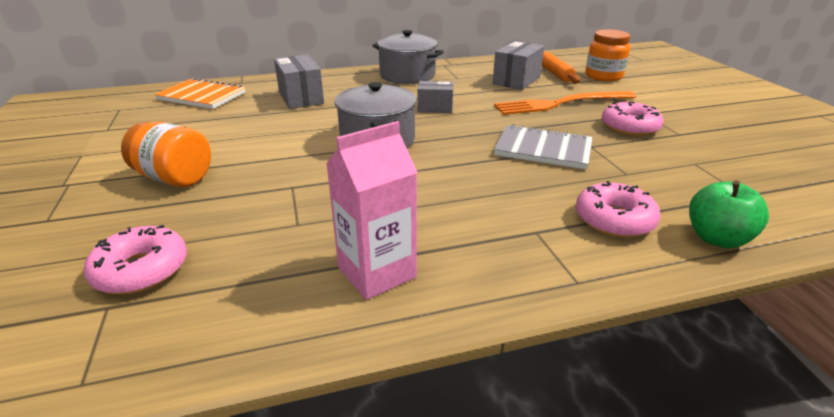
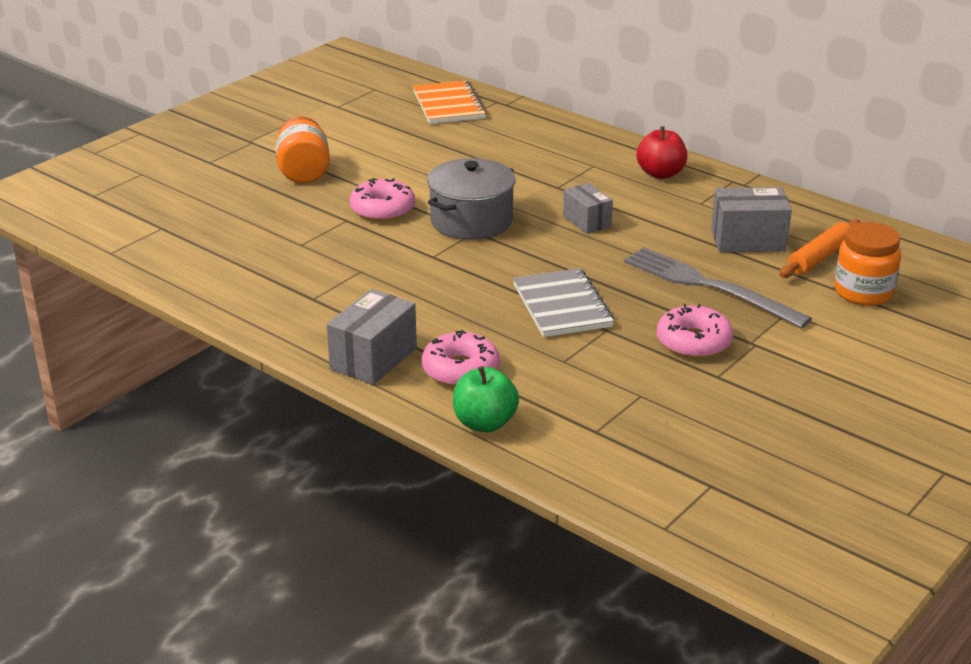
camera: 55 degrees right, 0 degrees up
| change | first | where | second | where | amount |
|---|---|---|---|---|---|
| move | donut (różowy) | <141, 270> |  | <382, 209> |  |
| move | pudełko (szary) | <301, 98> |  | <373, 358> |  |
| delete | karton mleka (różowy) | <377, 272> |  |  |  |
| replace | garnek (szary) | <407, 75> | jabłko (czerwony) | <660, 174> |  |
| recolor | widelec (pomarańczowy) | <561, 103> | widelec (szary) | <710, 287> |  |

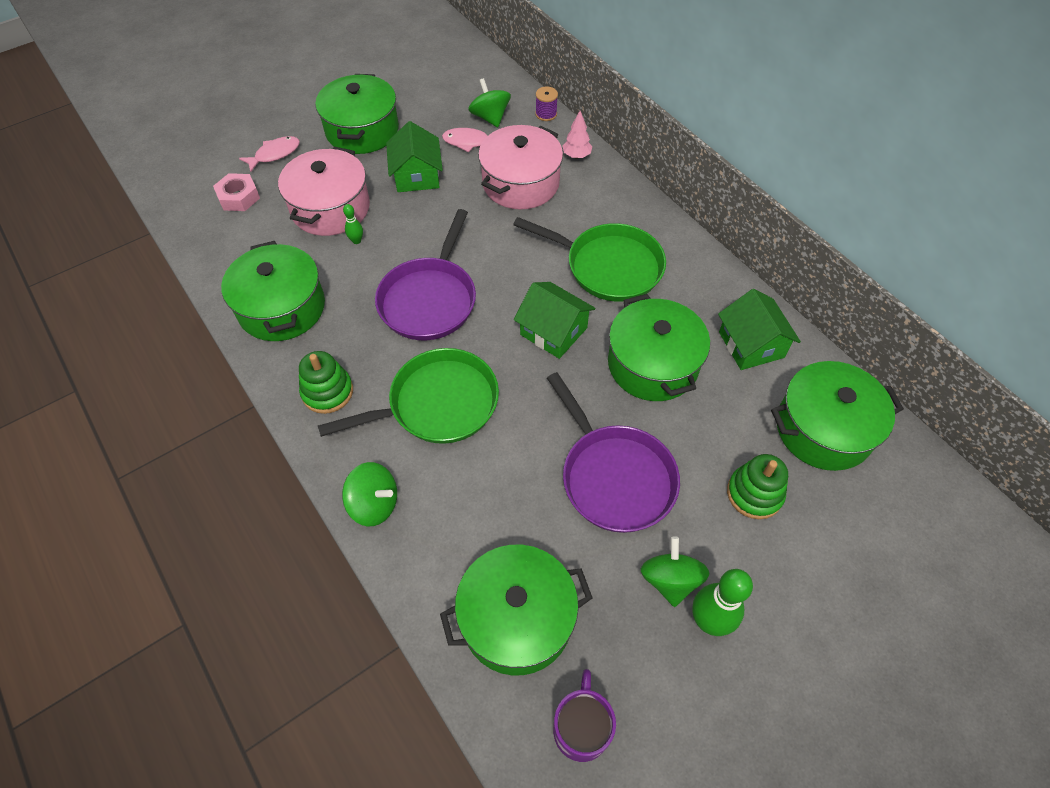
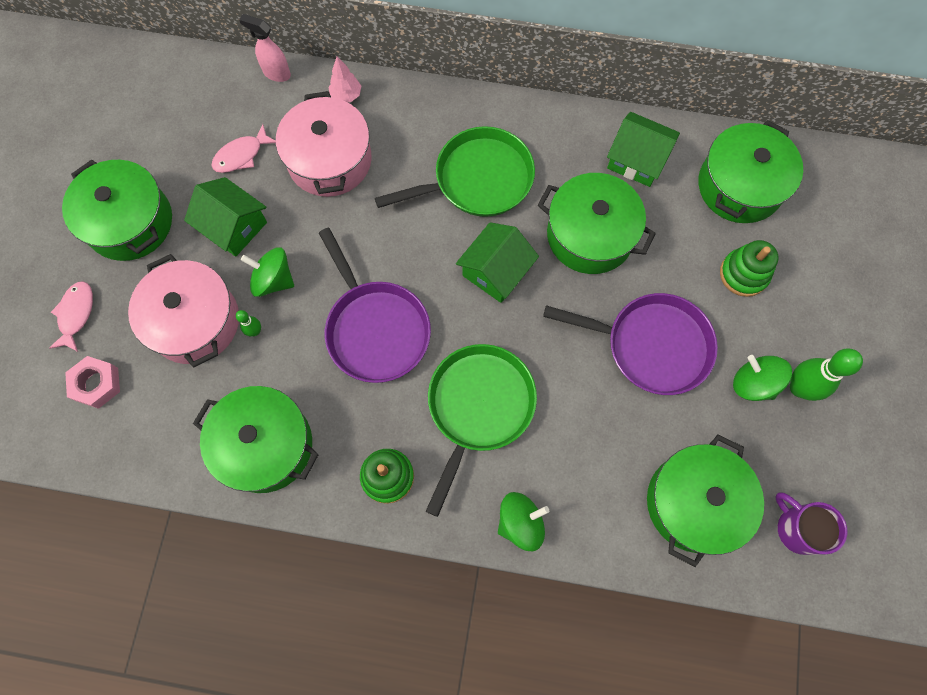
camera: 45 degrees left, 15 degrees up
| change | first | where | second | where | amount |
|---|---|---|---|---|---|
| move | bączek (zielony) | <490, 117> |  | <273, 280> |  |
| rotate | domek (zielony) | <553, 331> |  | <496, 271> | 45 degrees counterclockwise |
| replace | szpulka (fioletowy) | <546, 114> | spryskiwacz (różowy) | <276, 73> |  |

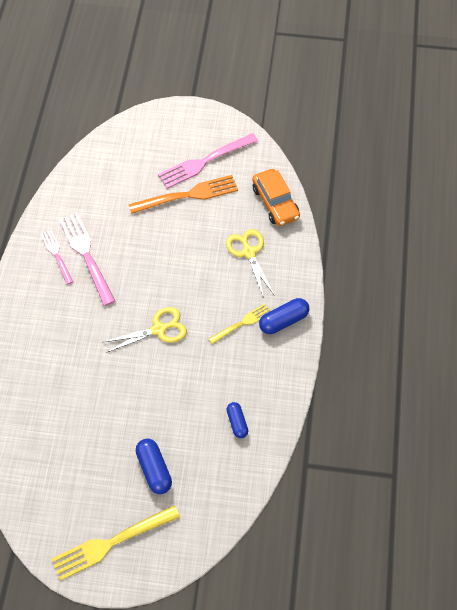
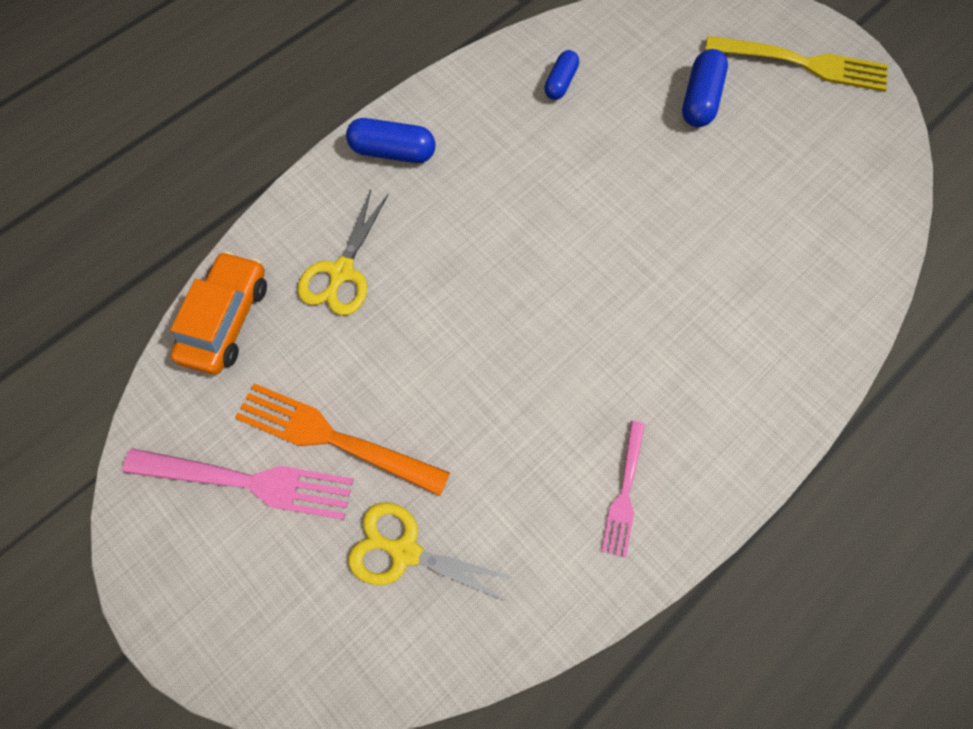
camera: 140 degrees left, 10 degrees up
| change | first | where | second | where | amount |
|---|---|---|---|---|---|
| delete | widelec (różowy) | <86, 255> |  |  |  |
| move | nożyczki (żółty) | <159, 329> |  | <405, 551> |  |
| delete | widelec (żółty) | <242, 323> |  |  |  |

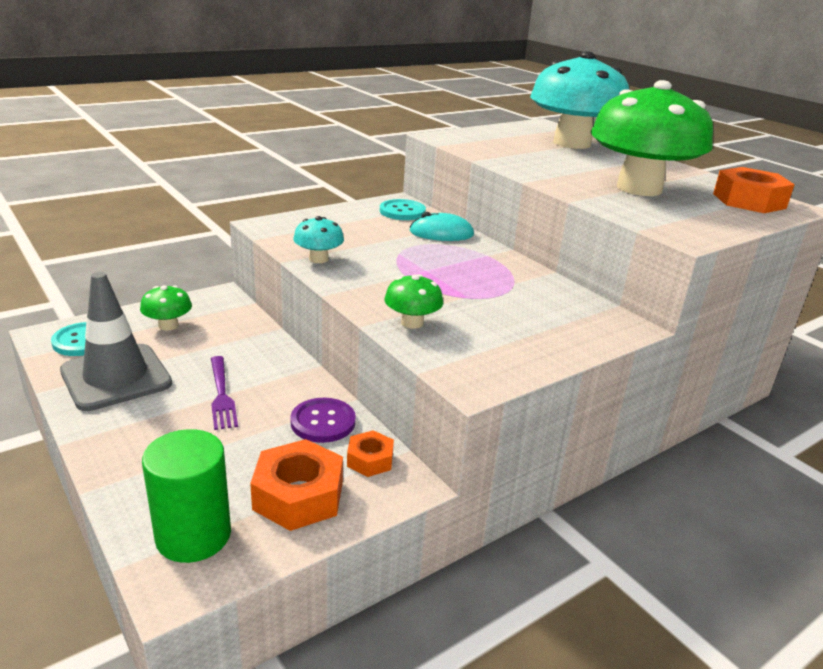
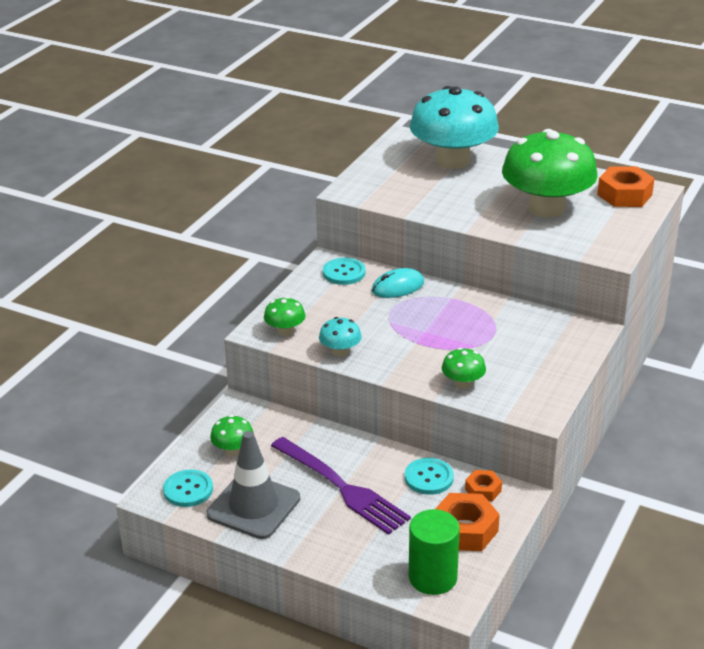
camera: 25 degrees left, 5 degrees up
| change | first | where | second | where | amount |
|---|---|---|---|---|---|
| resize | widelec (fioletowy) | <221, 394> |  | <341, 487> | x1.79 |
| recolor | guzik (fioletowy) | <323, 422> | guzik (turkusowy) | <429, 478> |  |
| insert |  |  | grzyb (zielony) | <285, 331> |  |

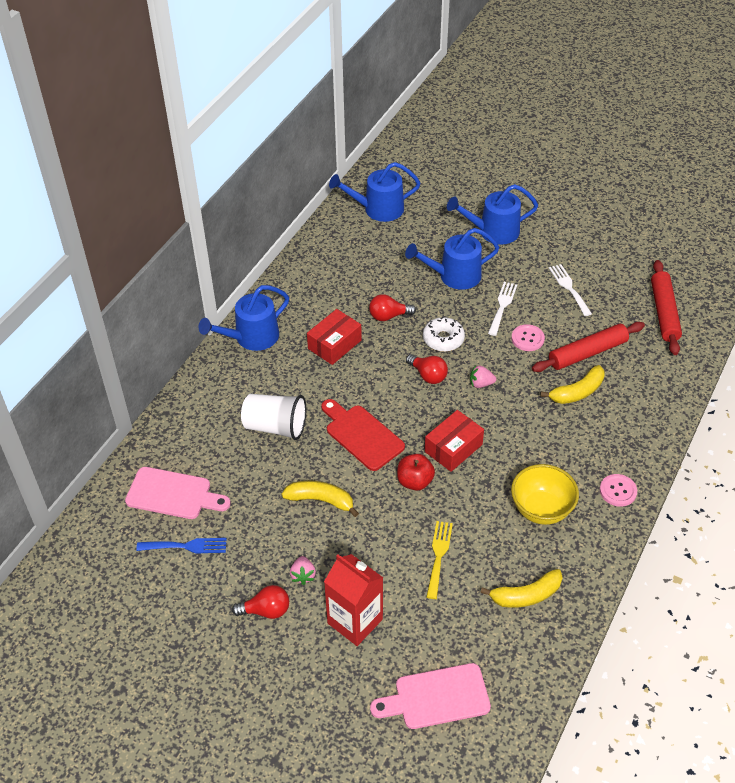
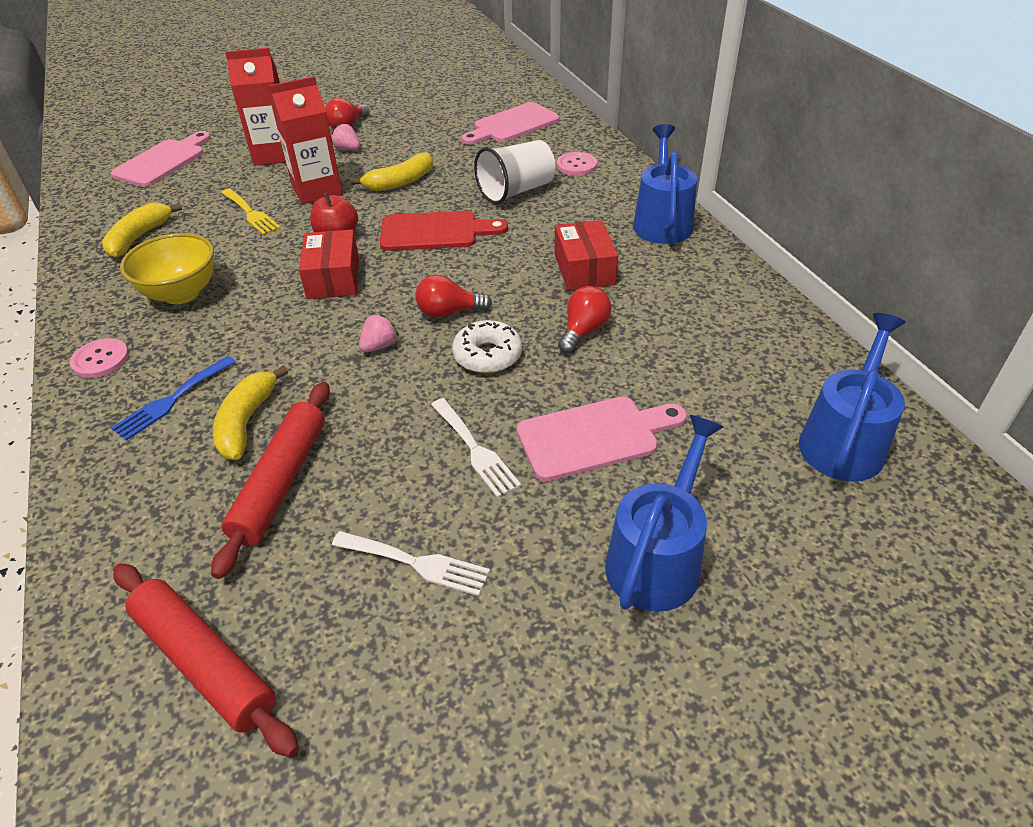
camera: 130 degrees right, 5 degrees down
| change | first | where | second | where | amount |
|---|---|---|---|---|---|
| move | widelec (niebieski) | <186, 546> |  | <171, 400> |  |
| replace | konewka (niebieski) | <454, 276> | deska do krojenia (różowy) | <594, 437> |  |
| move | guzik (różowy) | <527, 339> |  | <576, 165> |  |
| insert |  |  | karton mleka (czerwony) | <317, 190> |  |

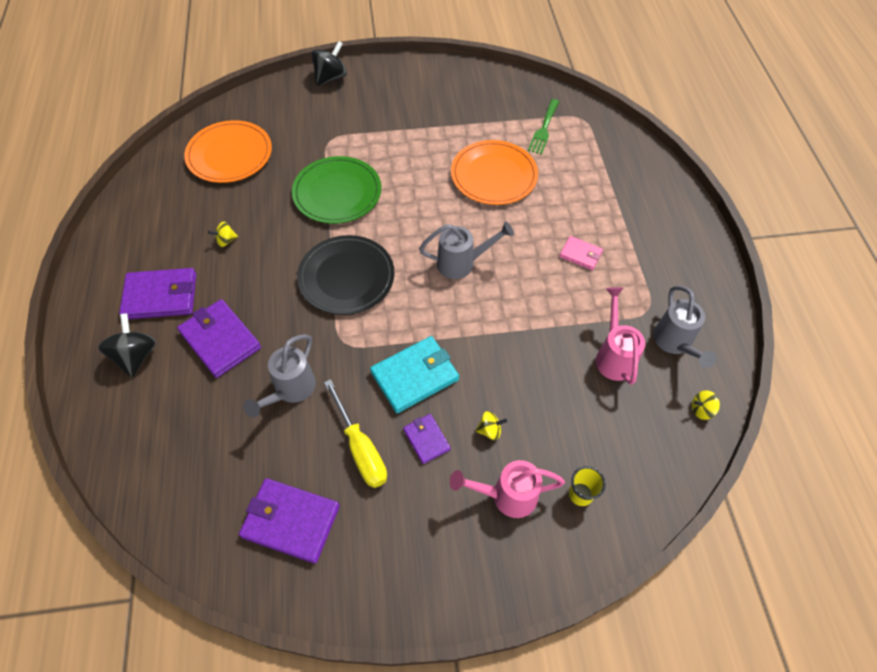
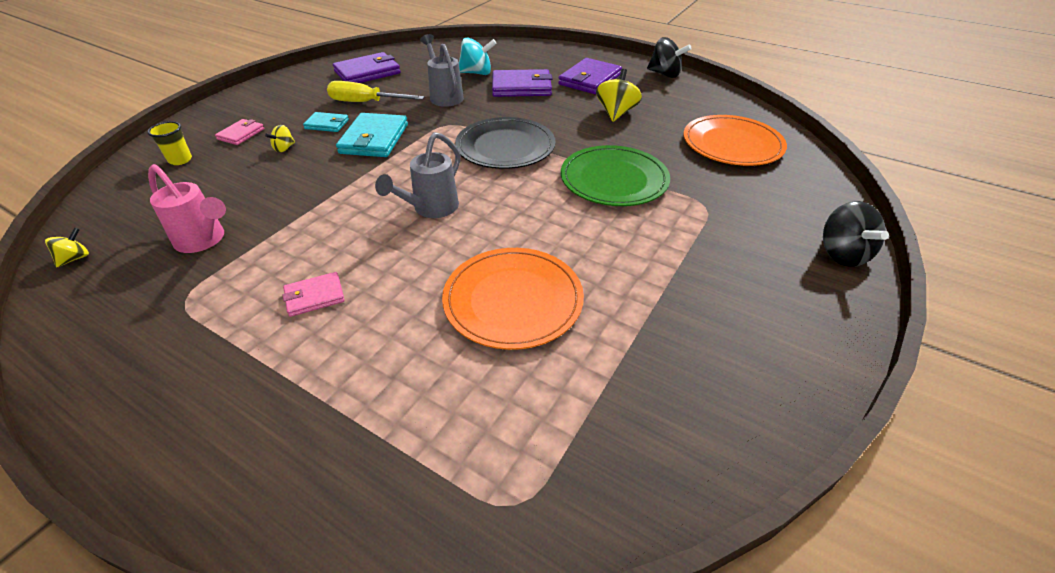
camera: 130 degrees right, 15 degrees down
| change | first | where | second | where | amount |
|---|---|---|---|---|---|
| move | bączek (czarny) | <136, 356> |  | <664, 74> |  |
| resize | bączek (żółty) | <226, 240> |  | <616, 113> | x1.84 |
| recolor | portfel (fioletowy) | <426, 439> | portfel (turkusowy) | <327, 124> |  |
| replace | konewka (różowy) | <506, 496> | portfel (różowy) | <241, 134> |  |
| delete | widelec (zielony) | <544, 129> |  |  |  |
| delete | konewka (szary) | <675, 344> |  |  |  |
| insert |  |  | bączek (turkusowy) | <477, 73> |  |

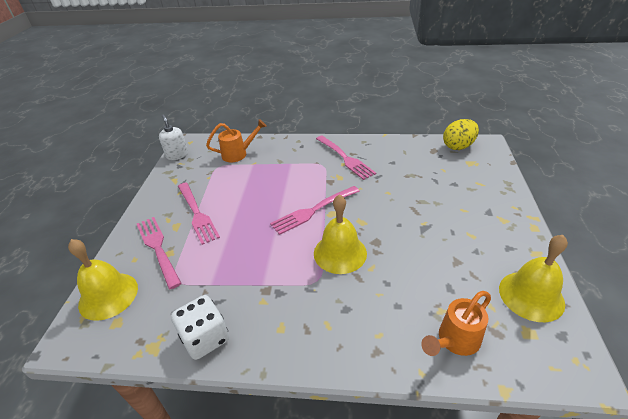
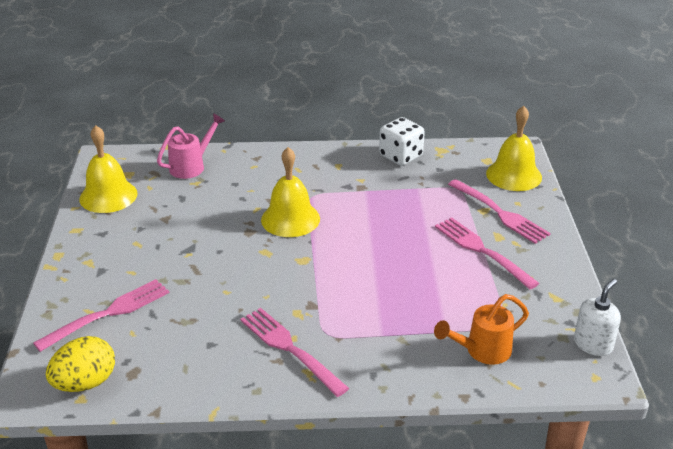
camera: 170 degrees right, 5 degrees down
| change | first | where | second | where | amount |
|---|---|---|---|---|---|
| rotate | dozownik mydła (biały) | <177, 155> |  | <593, 344> | 105 degrees counterclockwise |
| move | widelec (różowy) | <314, 210> |  | <107, 314> |  |
| recolor | konewka (pomarańczowy) | <455, 340> | konewka (różowy) | <191, 166> |  |

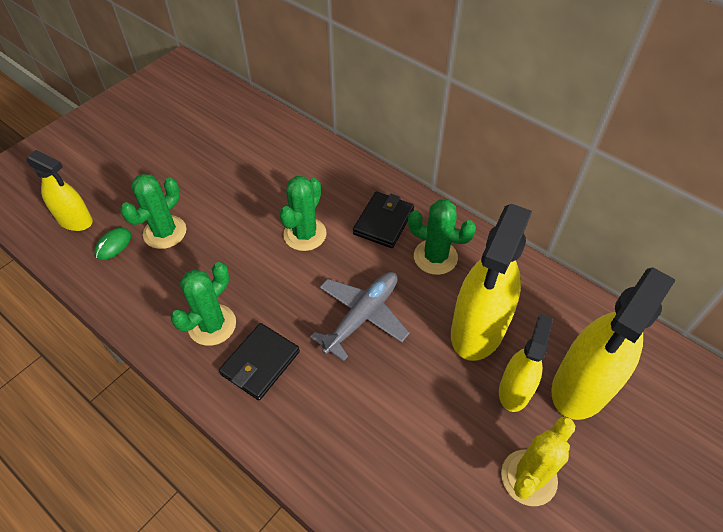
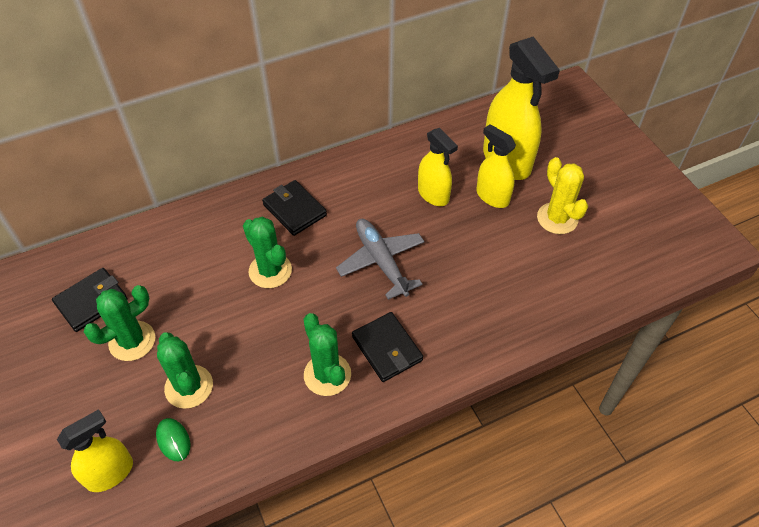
camera: 65 degrees left, 0 degrees up
| change | first | where | second | where | amount |
|---|---|---|---|---|---|
| move | kaktus (zielony) | <435, 257> |  | <132, 341> |  |
| resize | spryskiwacz (żółty) | <478, 329> |  | <433, 195> | x0.58 |
| insert |  |  | portfel (czarny) | <91, 301> |  |

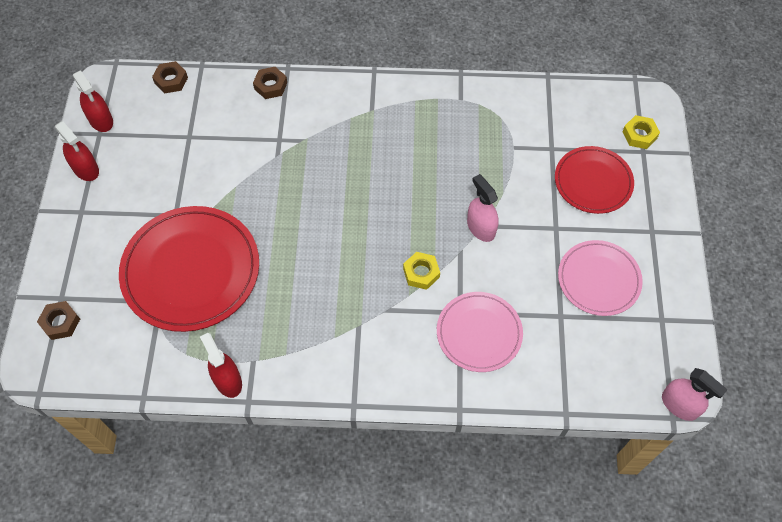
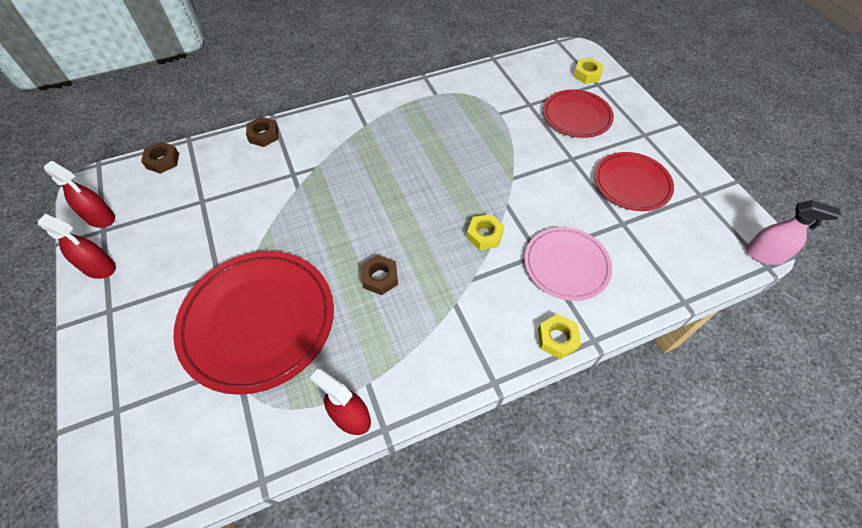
camera: 25 degrees left, 5 degrees down
| change | first | where | second | where | amount |
|---|---|---|---|---|---|
| move | nakrętka (brązowy) | <60, 322> |  | <380, 277> |  |
| delete | spryskiwacz (różowy) | <481, 228> |  |  |  |
| recolor | talerz (różowy) | <598, 279> | talerz (czerwony) | <631, 184> |  |
| insert |  |  | nakrętka (żółty) | <557, 338> |  |

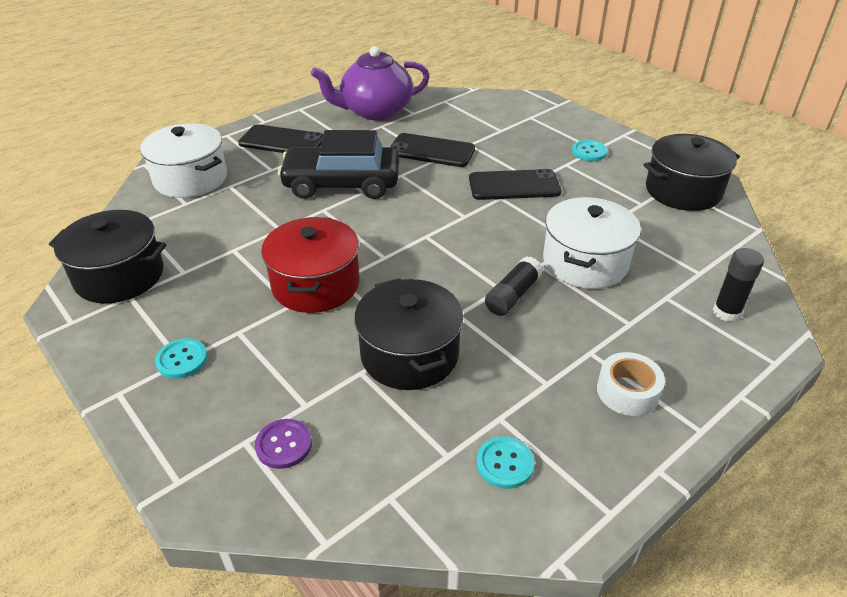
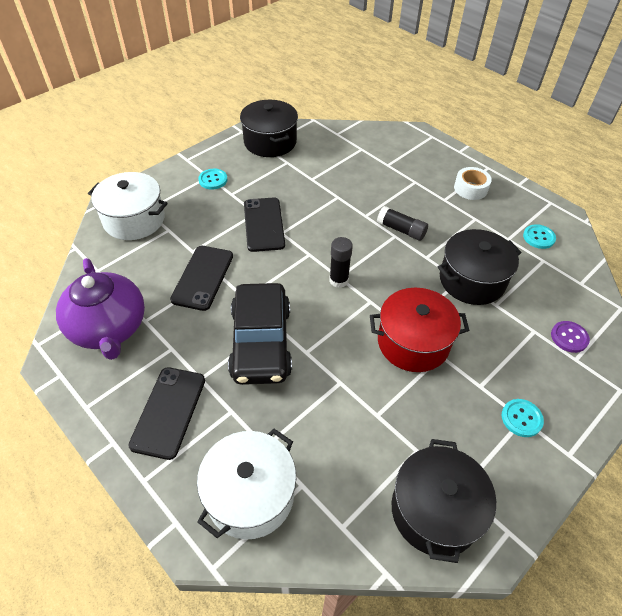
camera: 95 degrees left, 10 degrees up
| change | first | where | second | where | amount |
|---|---|---|---|---|---|
| move | garnek (biały) | <585, 262> |  | <134, 220> |  |
| move | klej w sztyfcie (czarny) | <726, 312> |  | <338, 280> |  |

